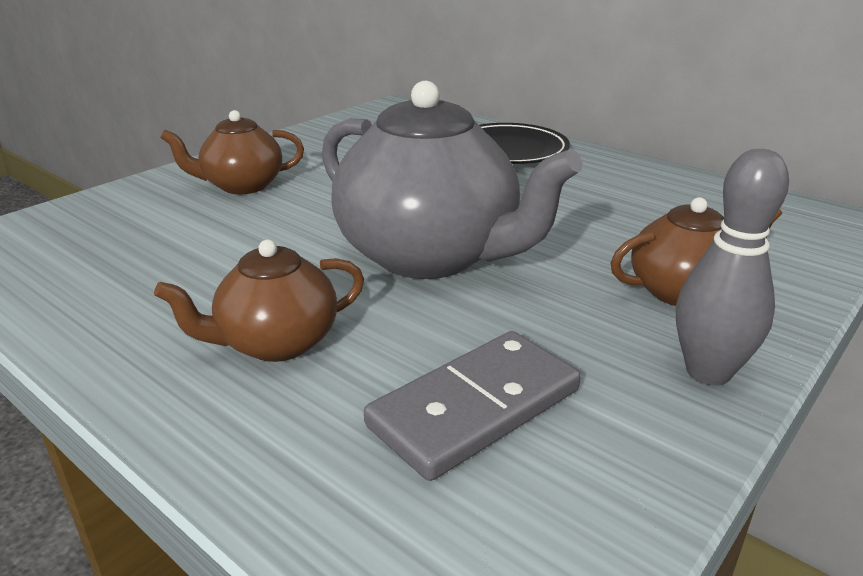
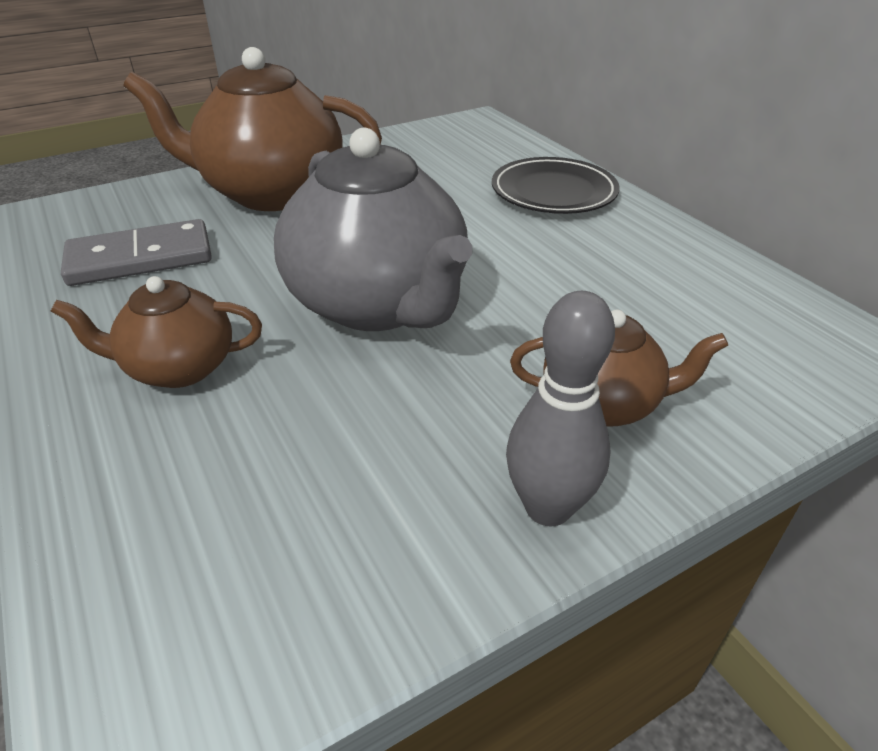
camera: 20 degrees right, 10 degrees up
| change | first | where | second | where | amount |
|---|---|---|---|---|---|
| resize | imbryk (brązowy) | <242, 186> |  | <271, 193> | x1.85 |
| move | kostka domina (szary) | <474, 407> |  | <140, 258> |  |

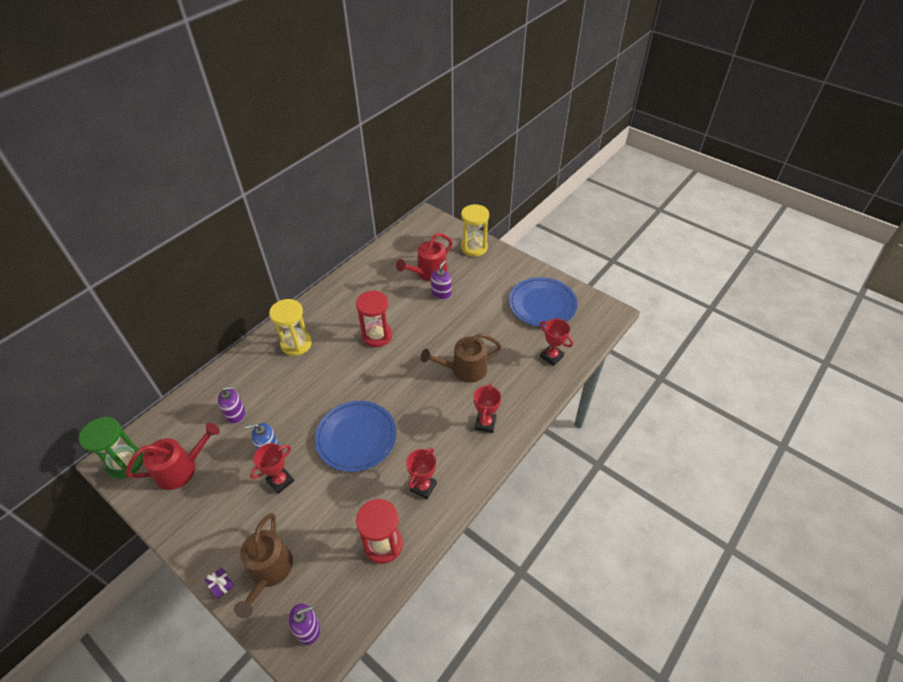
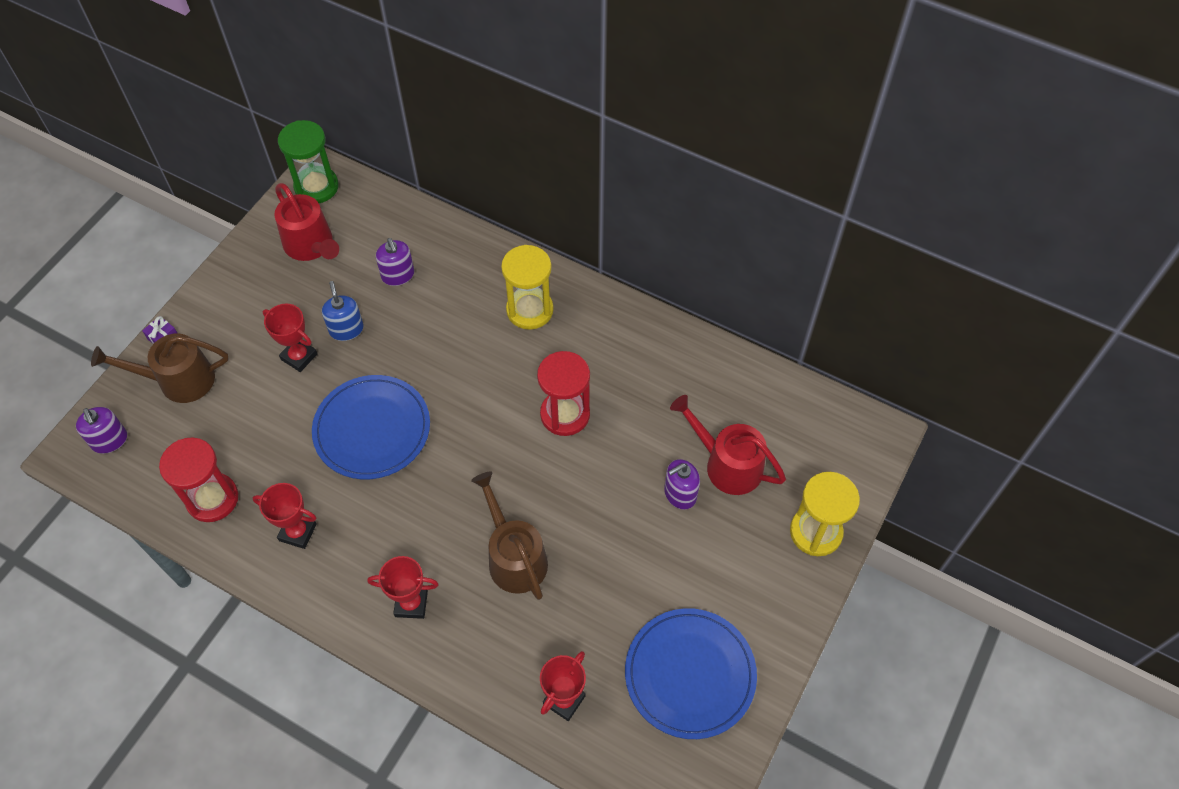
camera: 80 degrees right, 10 degrees up
| change | first | where | second | where | amount |
|---|---|---|---|---|---|
| rotate | dozownik mydła (fioletowy) | <441, 293> |  | <680, 494> | 135 degrees clockwise |

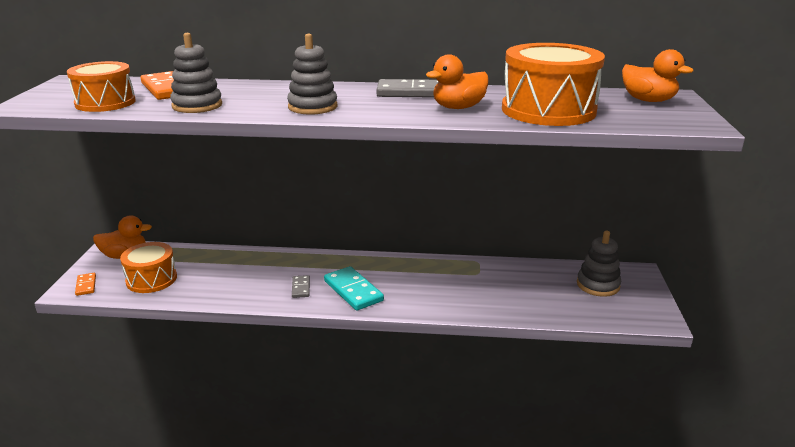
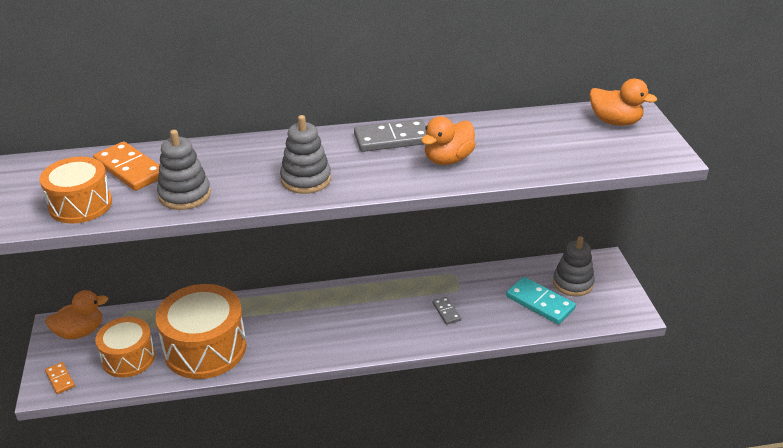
camera: 15 degrees left, 10 degrees up
| change | first | where | second | where | amount |
|---|---|---|---|---|---|
| move | kostka domina (szary) | <301, 288> |  | <446, 312> |  |
| move | kostka domina (turkusowy) | <353, 291> |  | <540, 303> |  |
| move | bęben (pomarańczowy) | <548, 110> |  | <205, 348> |  |

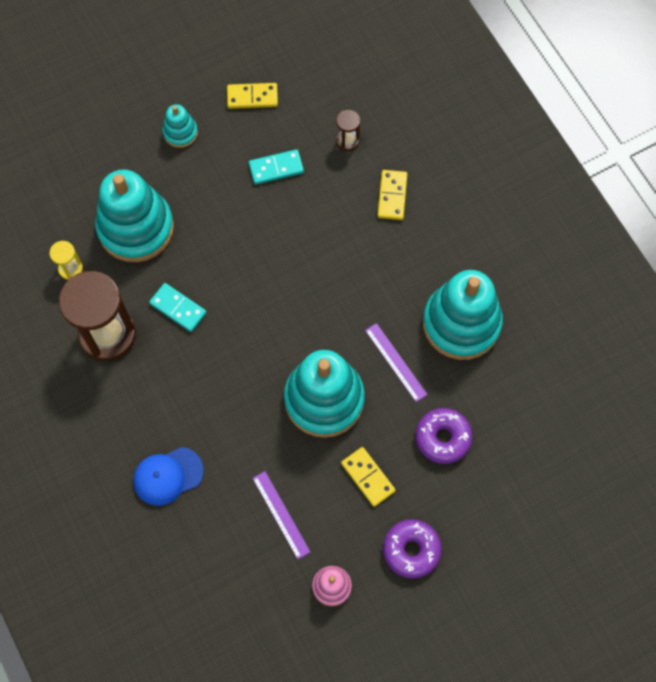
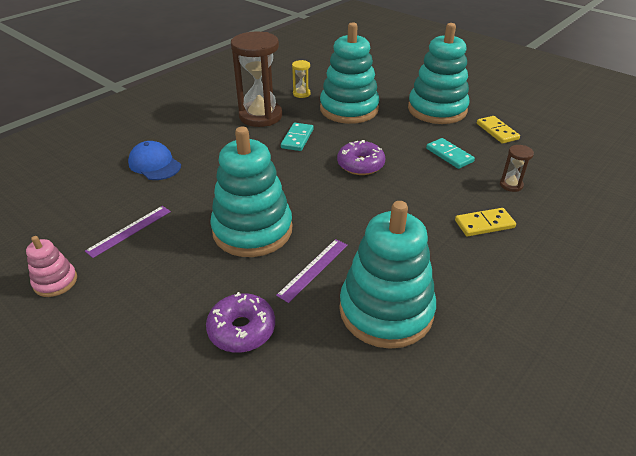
camera: 70 degrees right, 30 degrees down
| change | first | where | second | where | amount |
|---|---|---|---|---|---|
| resize | zabawka nakładanka (turkusowy) | <180, 132> |  | <437, 110> | x2.14 |
| delete | kostka domina (żółty) | <368, 477> |  |  |  |
| move | donut (fioletowy) | <411, 550> |  | <360, 165> |  |

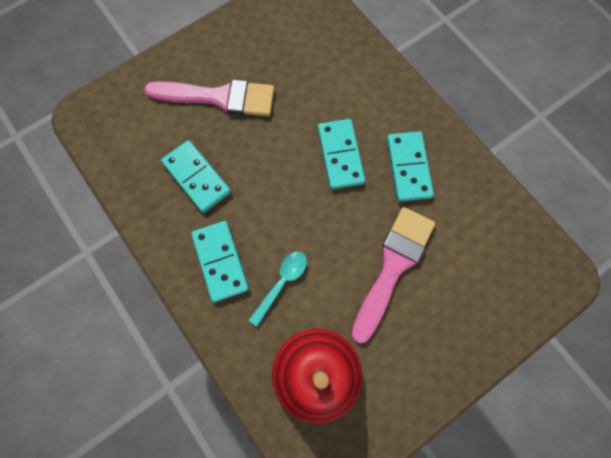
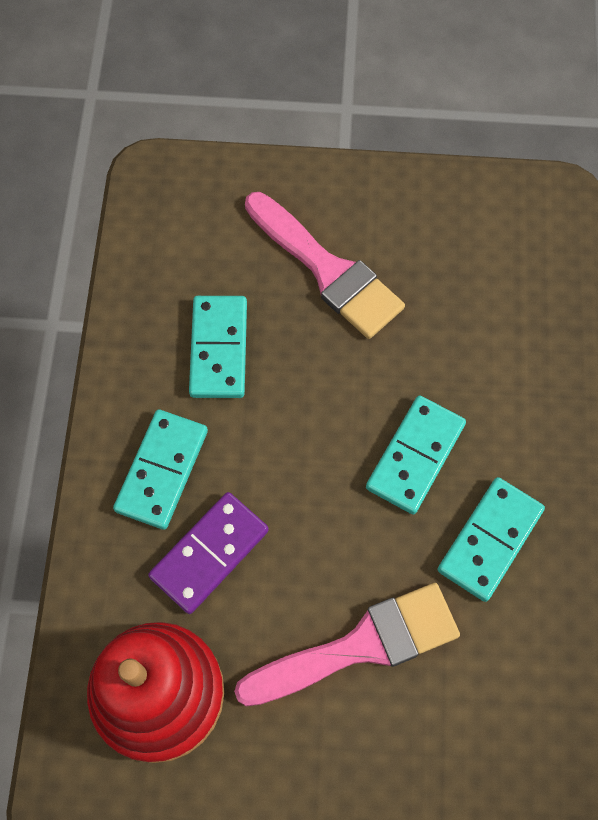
camera: 40 degrees right, 5 degrees down
| change | first | where | second | where | amount |
|---|---|---|---|---|---|
| replace | łyżka (turkusowy) | <282, 283> | kostka domina (fioletowy) | <209, 554> |  |

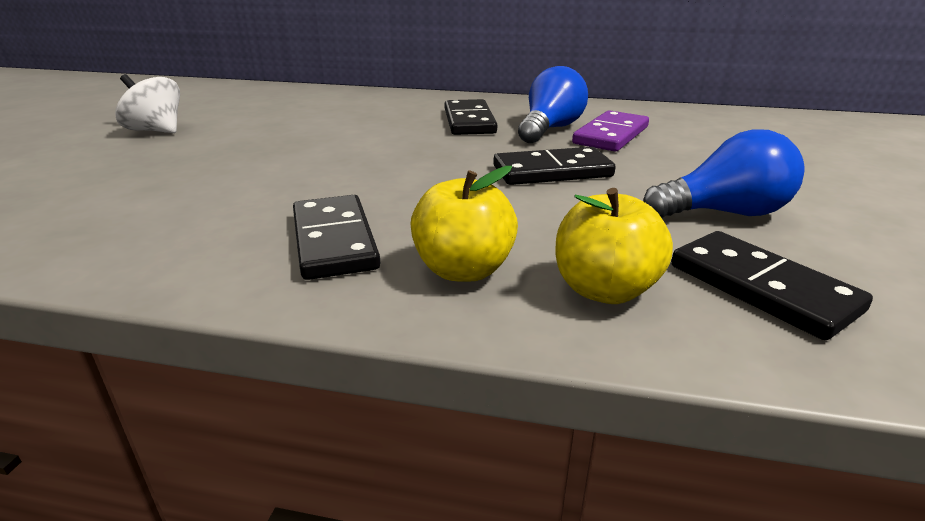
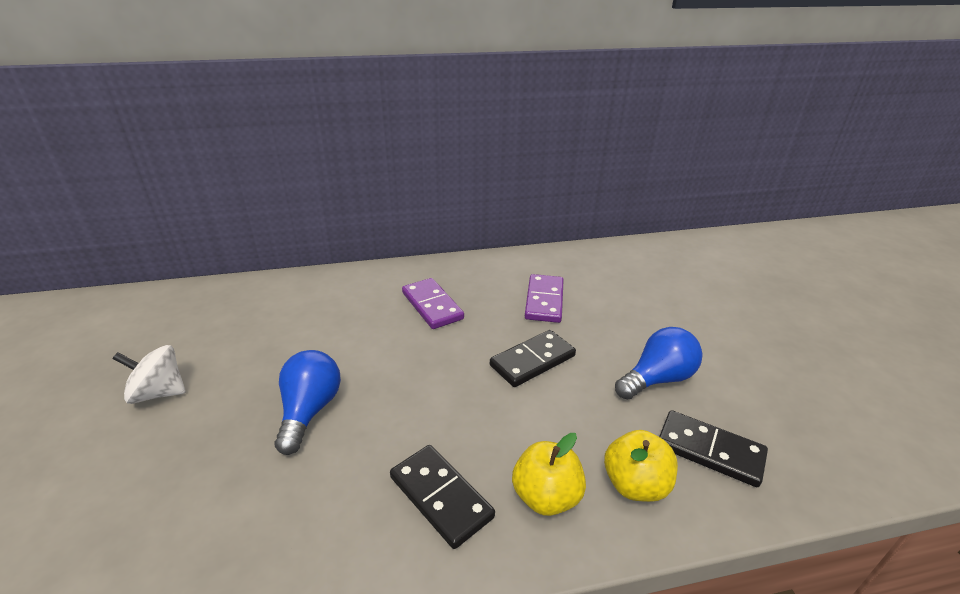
camera: 25 degrees left, 5 degrees up
| change | first | where | second | where | amount |
|---|---|---|---|---|---|
| recolor | kostka domina (czarny) | <469, 121> | kostka domina (fioletowy) | <432, 306> |  |
| move | żarówka (niebieski) | <550, 129> |  | <309, 411> |  |

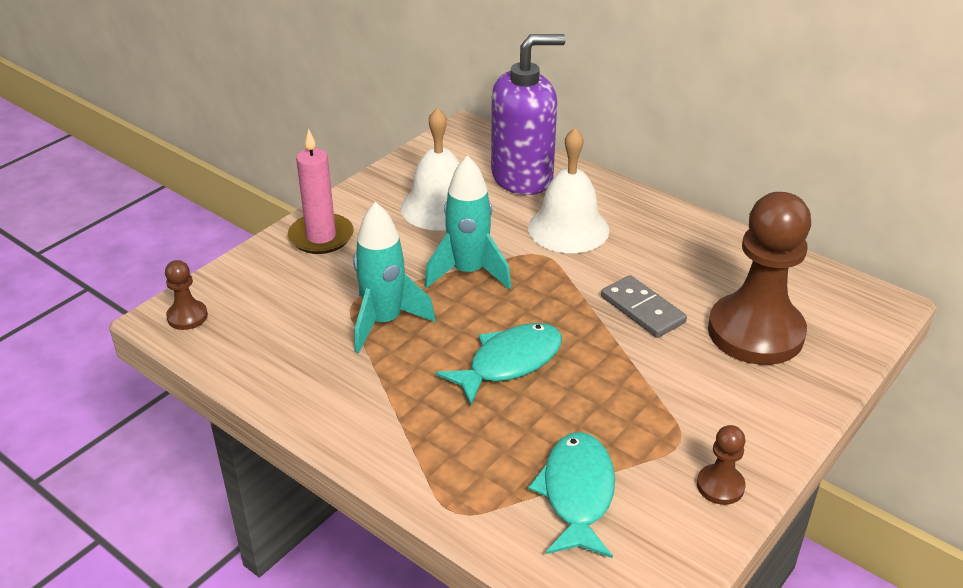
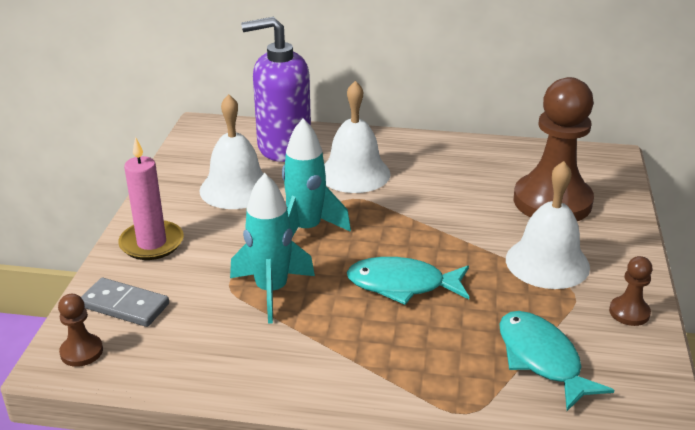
camera: 30 degrees left, 5 degrees down
| change | first | where | second | where | amount |
|---|---|---|---|---|---|
| rotate | ryba (turkusowy) | <509, 363> |  | <402, 285> | 105 degrees counterclockwise |
| rotate | dozownik mydła (fioletowy) | <522, 177> |  | <283, 147> | 135 degrees counterclockwise |
| move | kostka domina (szary) | <642, 309> |  | <124, 305> |  |
| insert |  |  | dzwonek (biały) | <547, 262> |  |

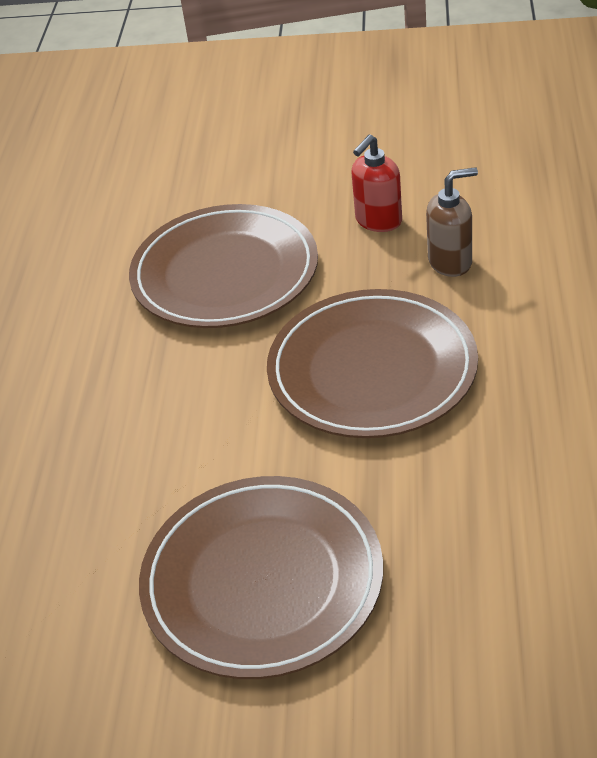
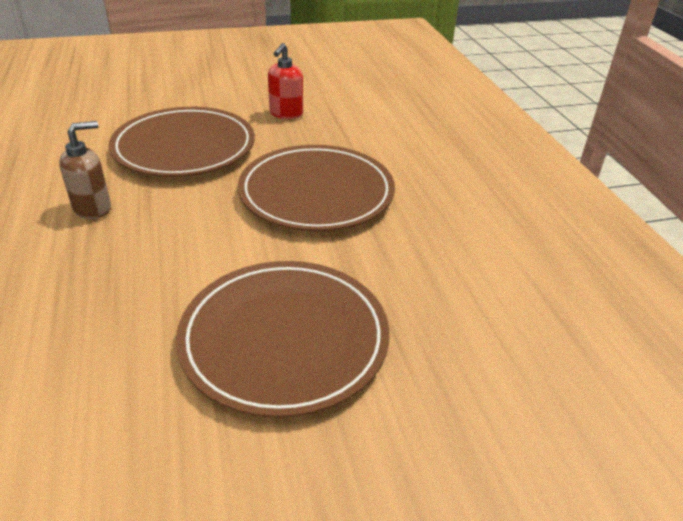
camera: 25 degrees left, 5 degrees down
| change | first | where | second | where | amount |
|---|---|---|---|---|---|
| move | dozownik mydła (brązowy) | <450, 262> |  | <93, 208> |  |

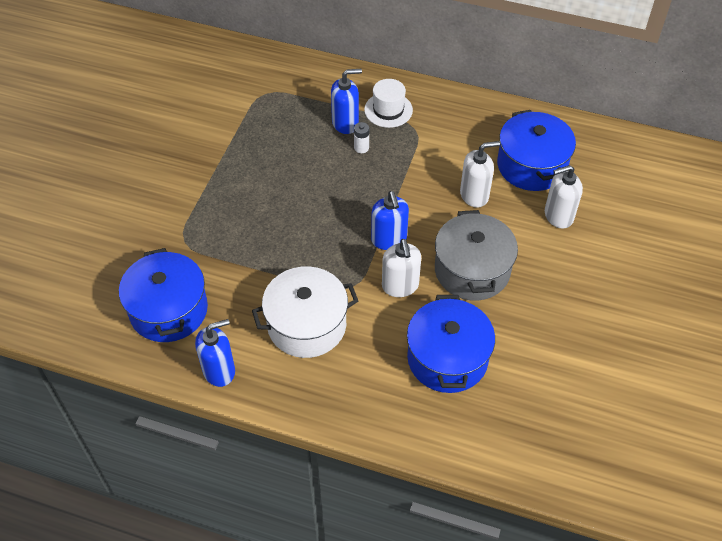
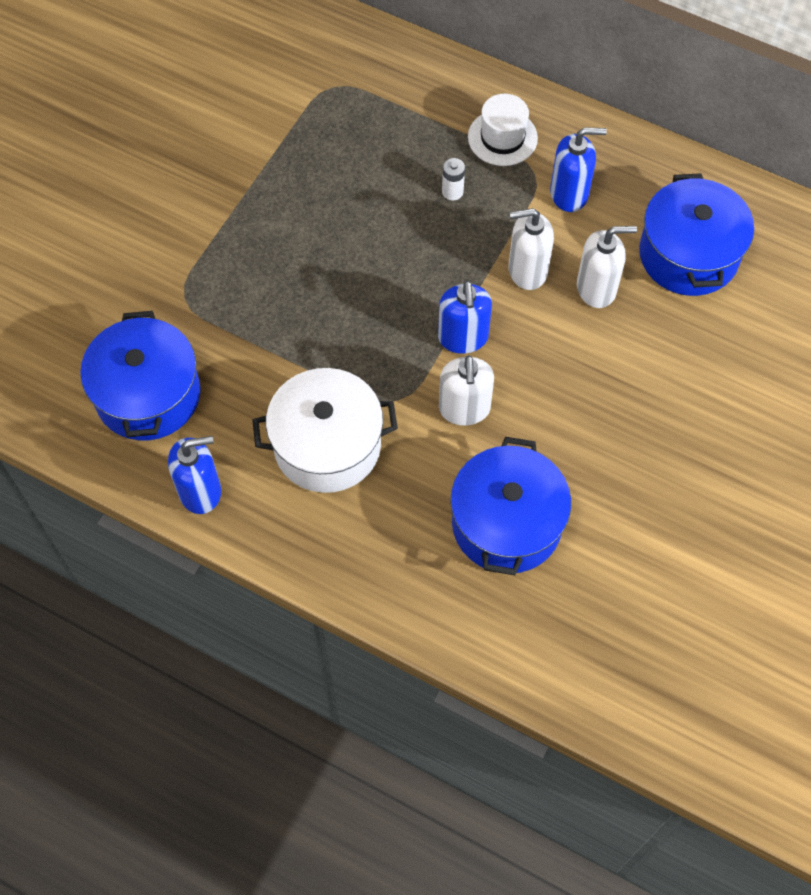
camera: 10 degrees right, 10 degrees up
| change | first | where | second | where | amount |
|---|---|---|---|---|---|
| move | dozownik mydła (niebieski) | <345, 123> |  | <569, 194> |  |
| delete | garnek (szary) | <472, 270> |  |  |  |
| move | dozownik mydła (biały) | <558, 216> |  | <527, 270> |  |

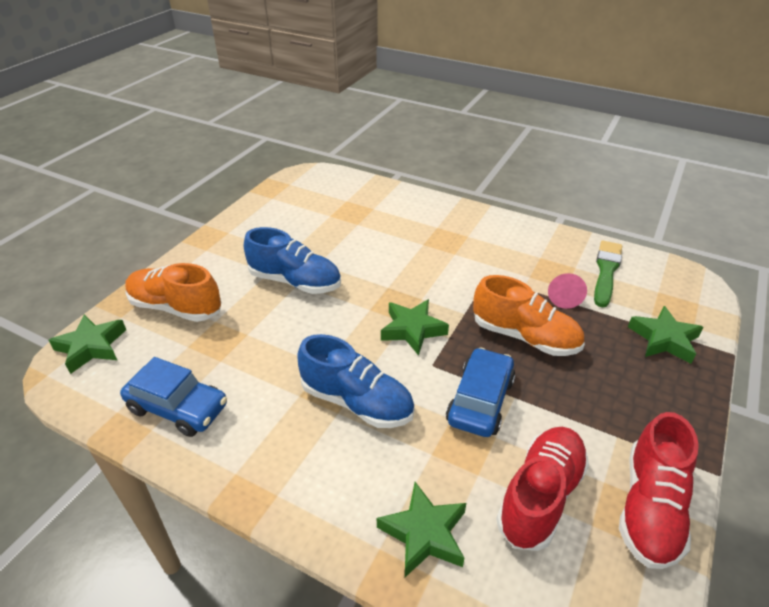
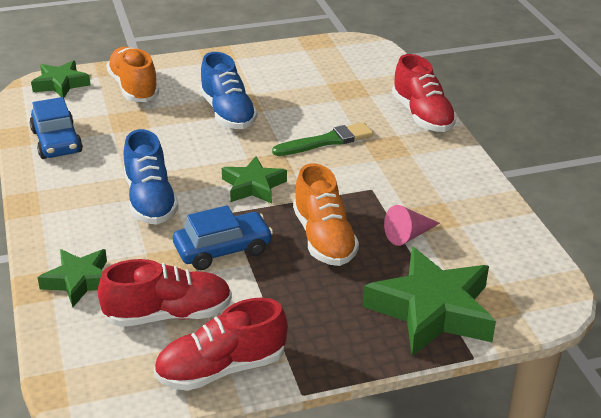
camera: 45 degrees right, 5 degrees down
| change | first | where | second | where | amount |
|---|---|---|---|---|---|
| move | pędzel (zielony) | <606, 271> |  | <327, 141> |  |
| resize | gwiazda (zielony) | <664, 339> |  | <432, 310> | x1.73 |
| insert |  |  | but (czerwony) | <422, 115> |  |

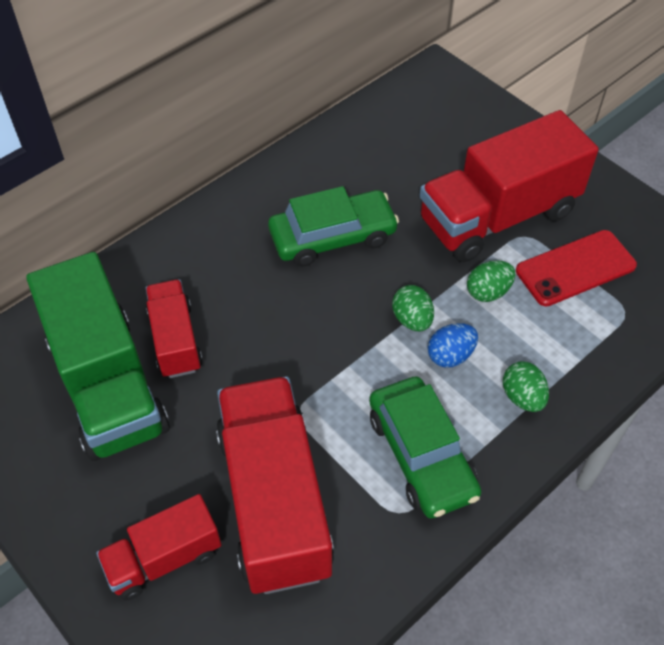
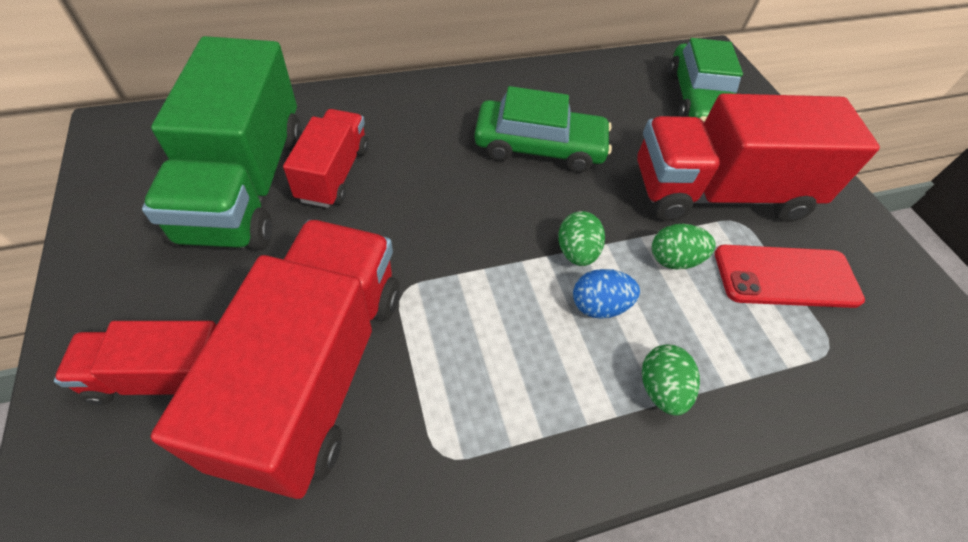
camera: 20 degrees right, 0 degrees up
| change | first | where | second | where | amount |
|---|---|---|---|---|---|
| move | samochód (zielony) | <421, 454> |  | <698, 100> |  |

